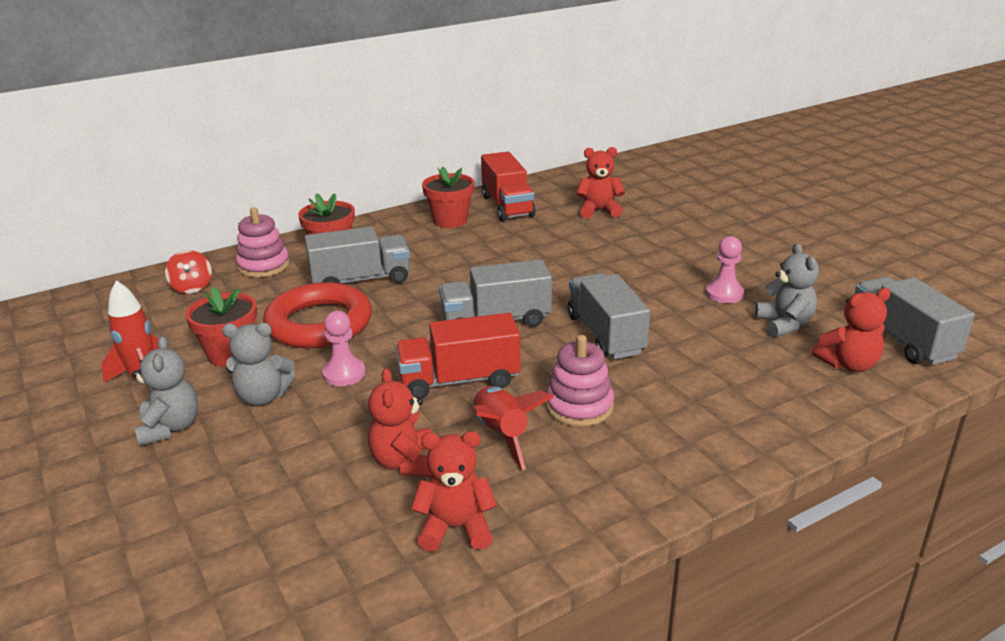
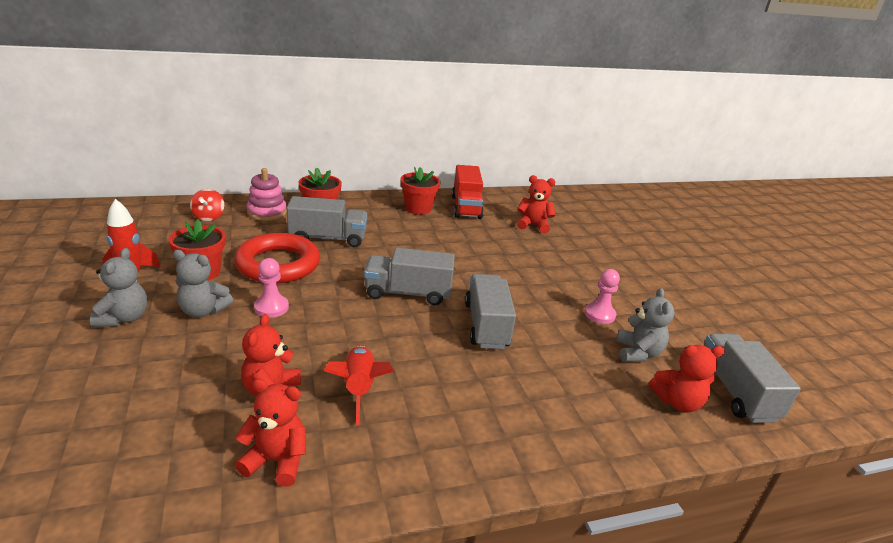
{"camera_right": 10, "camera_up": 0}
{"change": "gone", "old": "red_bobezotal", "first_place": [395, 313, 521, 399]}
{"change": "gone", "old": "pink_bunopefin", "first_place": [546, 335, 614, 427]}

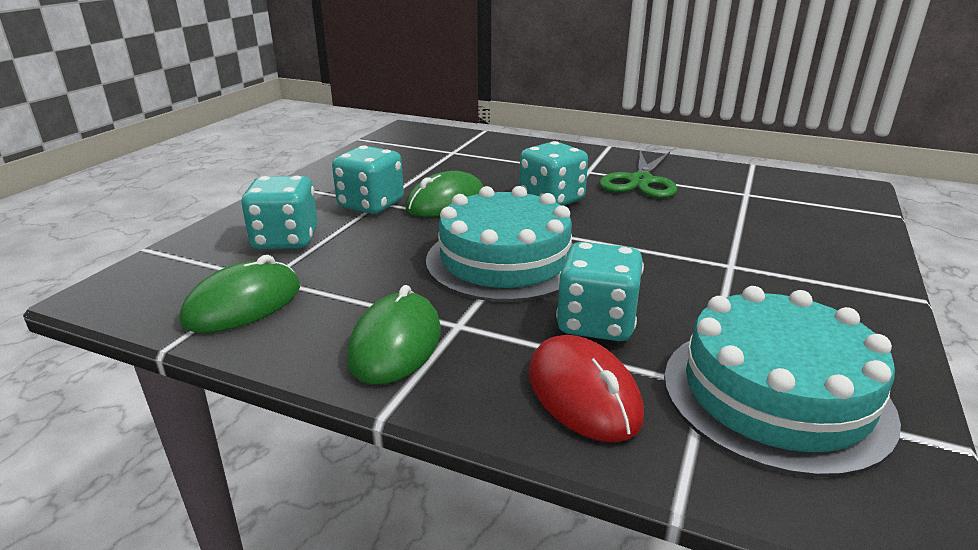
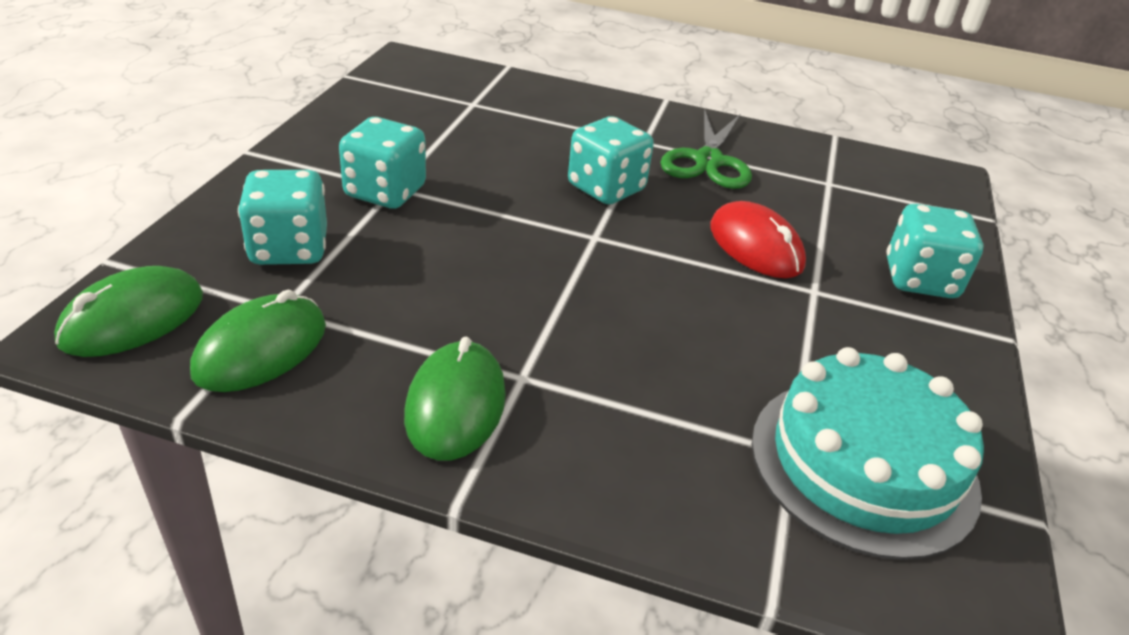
{"camera_right": -10, "camera_up": 10}
{"change": "shifted", "old": "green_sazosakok", "first_place": [405, 171, 483, 217], "second_place": [54, 266, 203, 357]}
{"change": "gone", "old": "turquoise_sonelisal", "first_place": [426, 186, 573, 302]}
{"change": "shifted", "old": "red_sazosakok", "first_place": [529, 335, 644, 442], "second_place": [710, 201, 806, 278]}
{"change": "shifted", "old": "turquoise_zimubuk", "first_place": [556, 242, 644, 341], "second_place": [887, 204, 984, 298]}

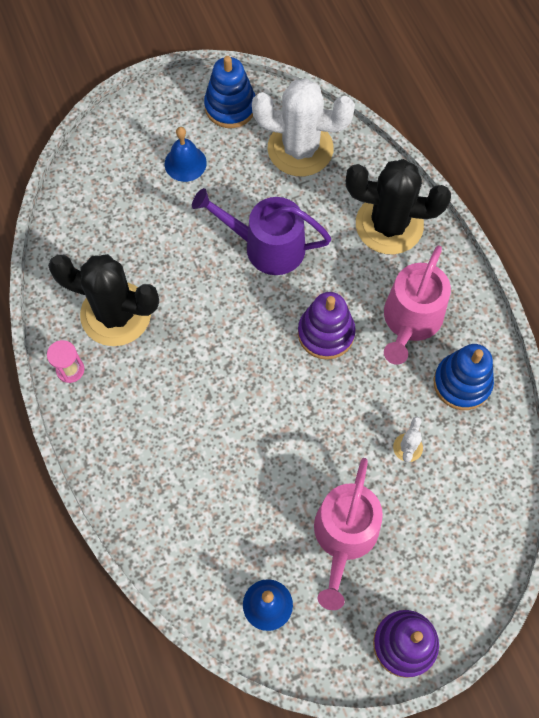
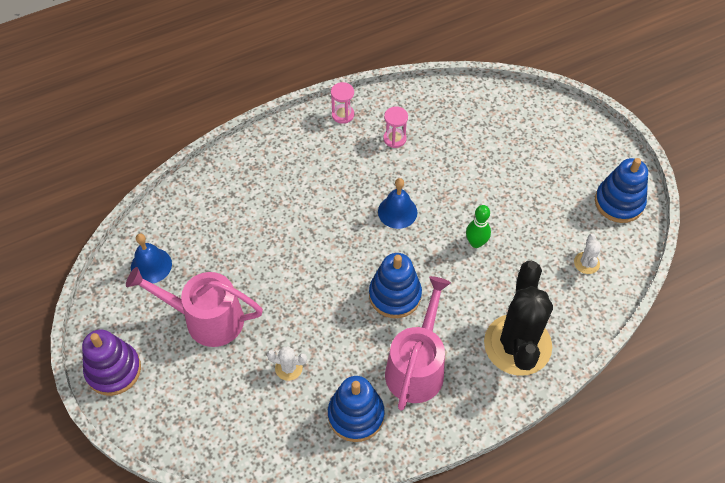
{"camera_right": 85, "camera_up": -10}
{"change": "swapped", "old": "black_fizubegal", "new": "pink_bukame", "first_place": [48, 254, 159, 346], "second_place": [383, 106, 408, 148]}
{"change": "shifted", "old": "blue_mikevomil", "first_place": [165, 127, 207, 182], "second_place": [378, 178, 417, 229]}
{"change": "swapped", "old": "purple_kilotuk", "new": "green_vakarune", "first_place": [192, 188, 331, 275], "second_place": [466, 205, 491, 248]}
{"change": "scaled", "old": "white_fizubegal", "first_place": [252, 78, 355, 177], "second_place": [574, 234, 602, 274], "factor": 0.4}
{"change": "repainted", "old": "purple_bunopefin", "new": "blue_bunopefin", "first_place": [298, 292, 356, 360], "second_place": [369, 253, 422, 318]}
{"change": "rotated", "old": "pink_kilotuk", "first_place": [384, 245, 451, 365], "second_place": [385, 276, 451, 411], "degrees": 90}

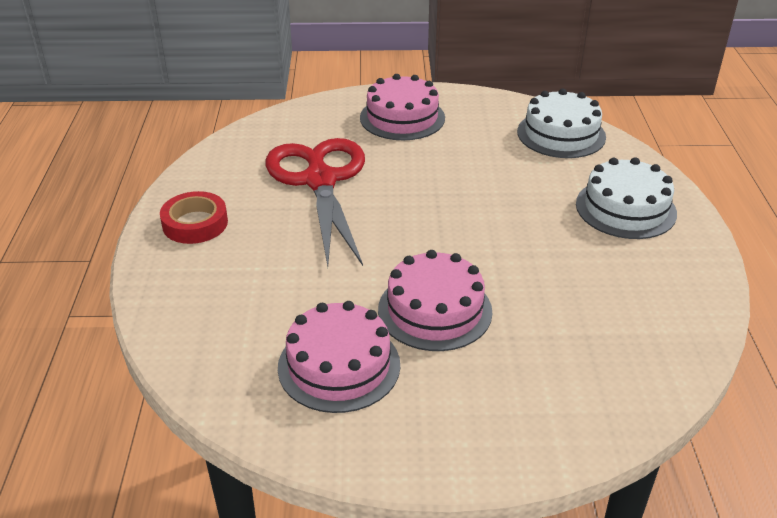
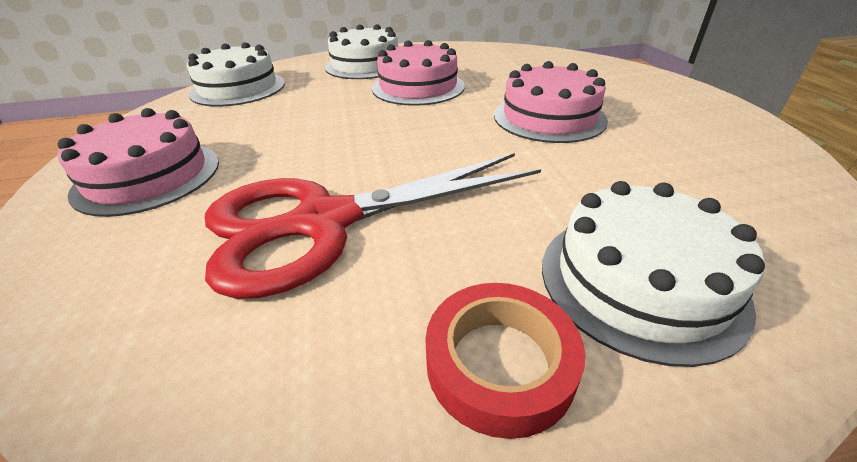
{"camera_right": -100, "camera_up": 0}
{"change": "shifted", "old": "pink_sonelisal", "first_place": [278, 301, 400, 413], "second_place": [372, 40, 465, 106]}
{"change": "new", "new": "white_sonelisal", "second_place": [542, 181, 765, 367]}

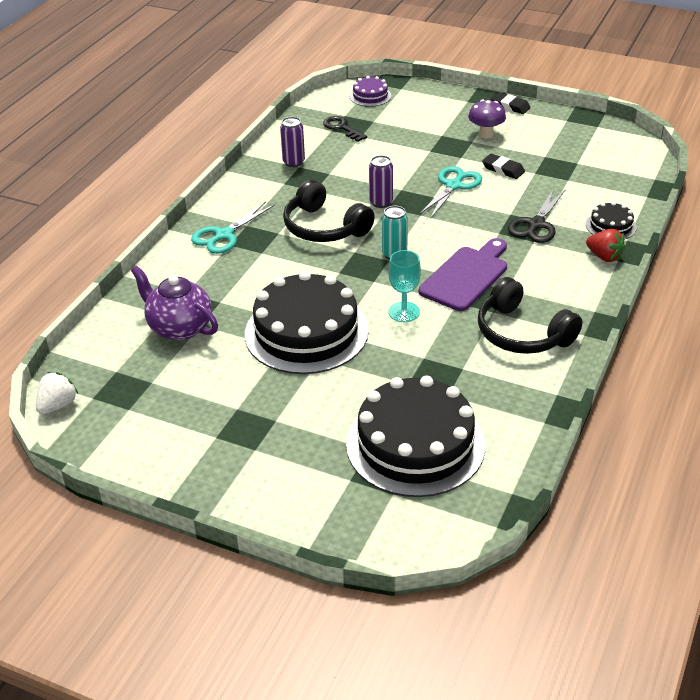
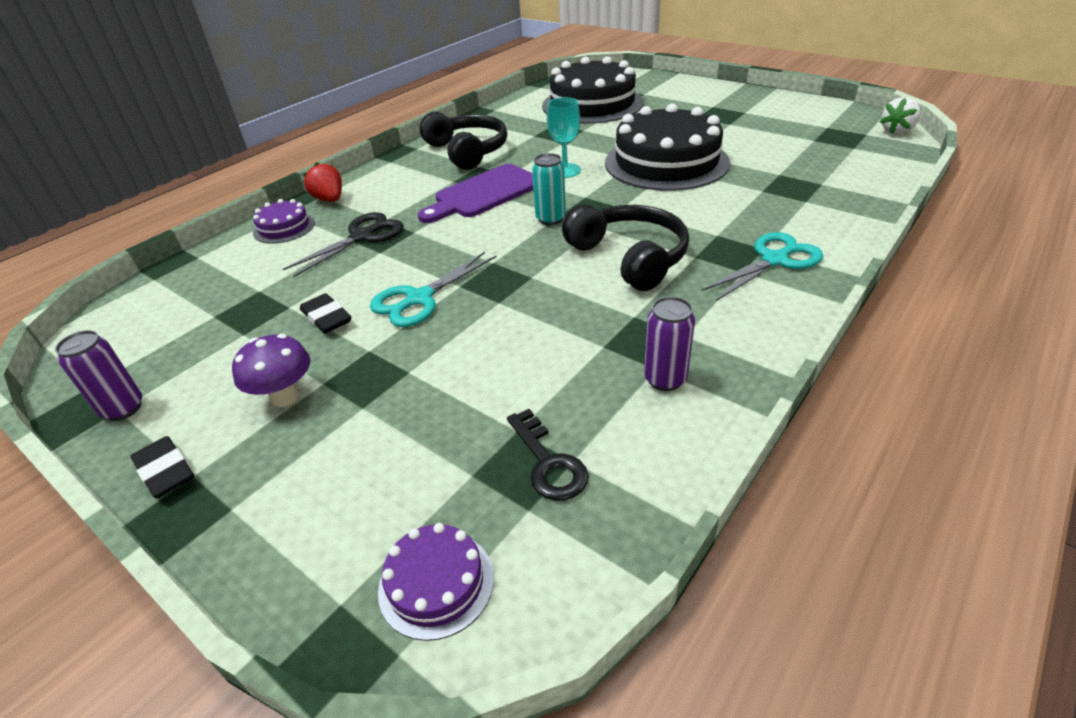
{"camera_right": -165, "camera_up": 0}
{"change": "gone", "old": "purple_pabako", "first_place": [131, 266, 218, 341]}
{"change": "shifted", "old": "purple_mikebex", "first_place": [369, 155, 393, 208], "second_place": [55, 330, 142, 421]}
{"change": "repainted", "old": "black_sonelisal", "new": "purple_sonelisal", "first_place": [586, 202, 637, 240], "second_place": [253, 199, 315, 244]}

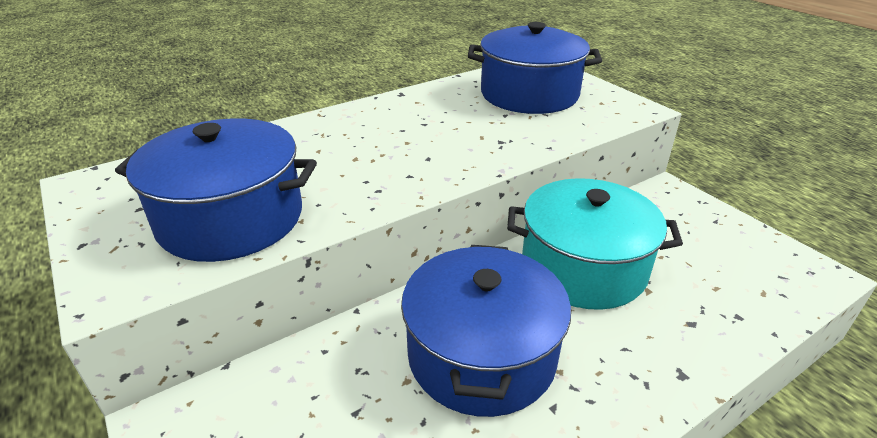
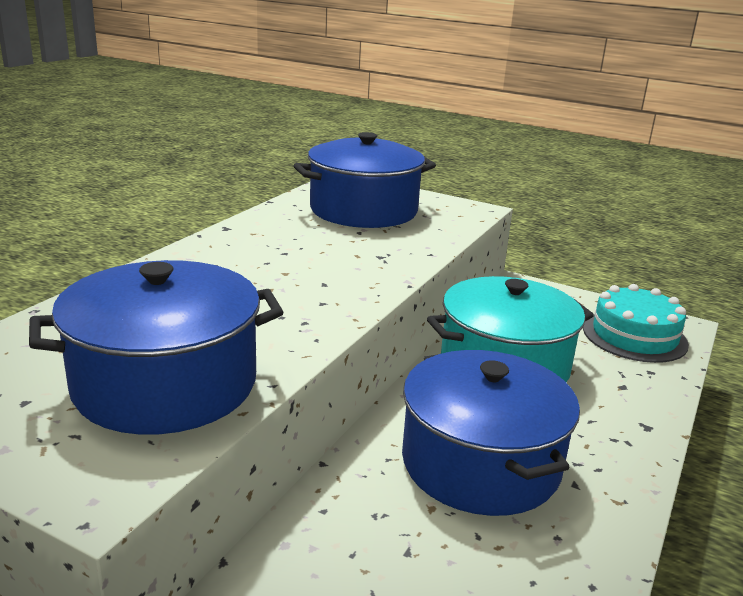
{"camera_right": -30, "camera_up": -10}
{"change": "new", "new": "turquoise_sonelisal", "second_place": [583, 284, 689, 363]}

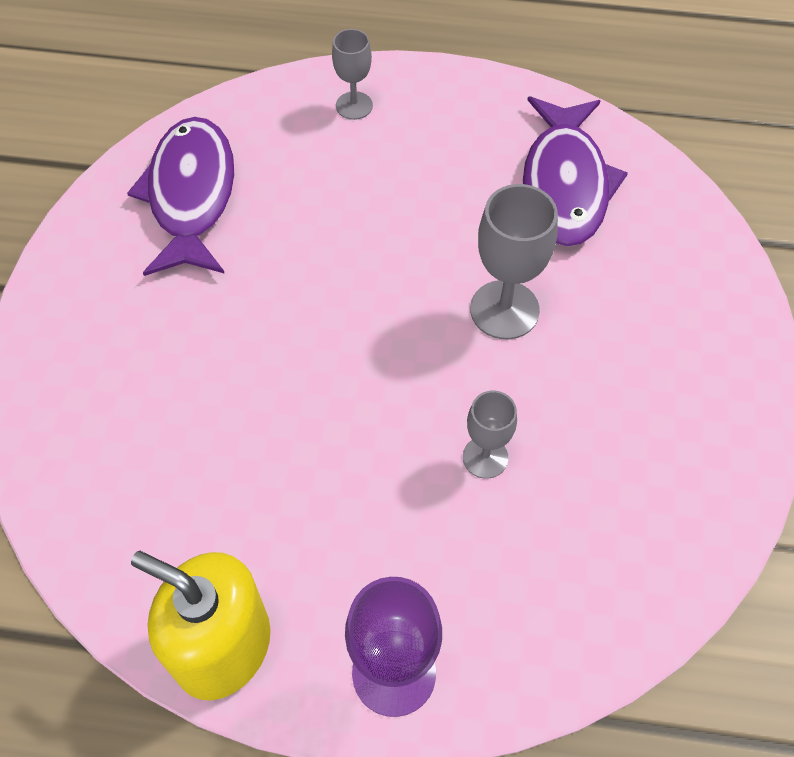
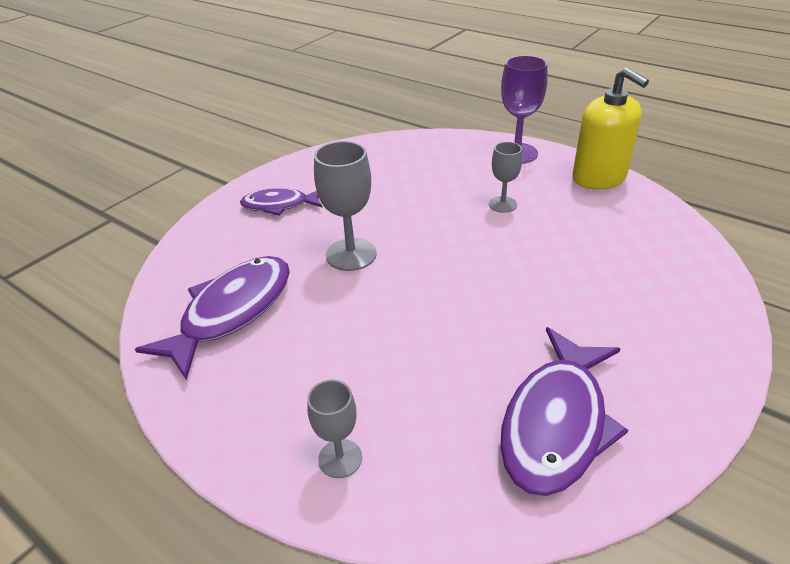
{"camera_right": -150, "camera_up": -20}
{"change": "shifted", "old": "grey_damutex", "first_place": [463, 391, 517, 479], "second_place": [489, 142, 522, 213]}
{"change": "new", "new": "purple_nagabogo", "second_place": [240, 188, 323, 216]}

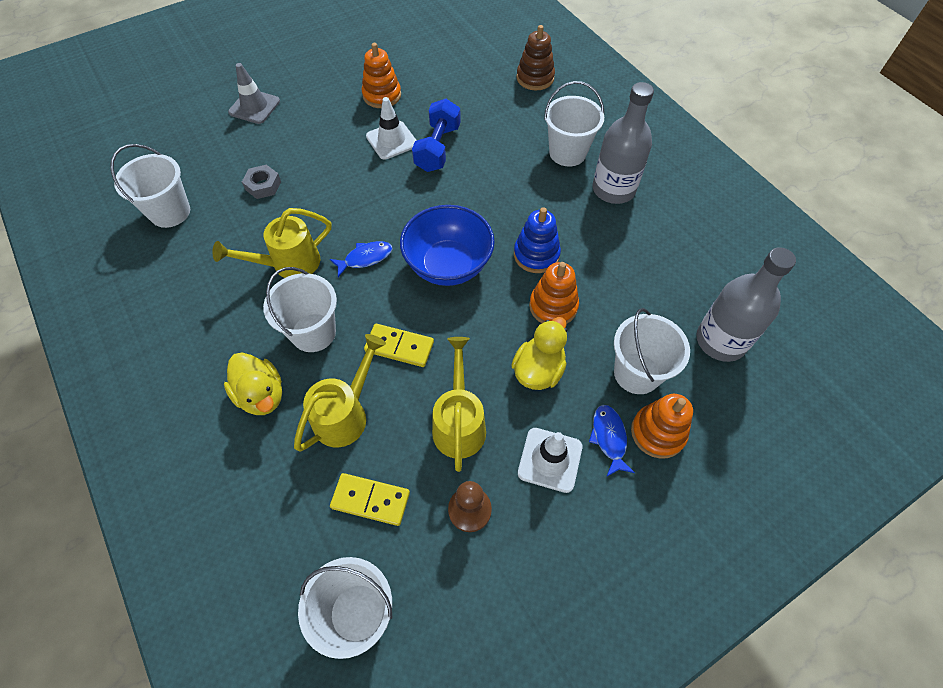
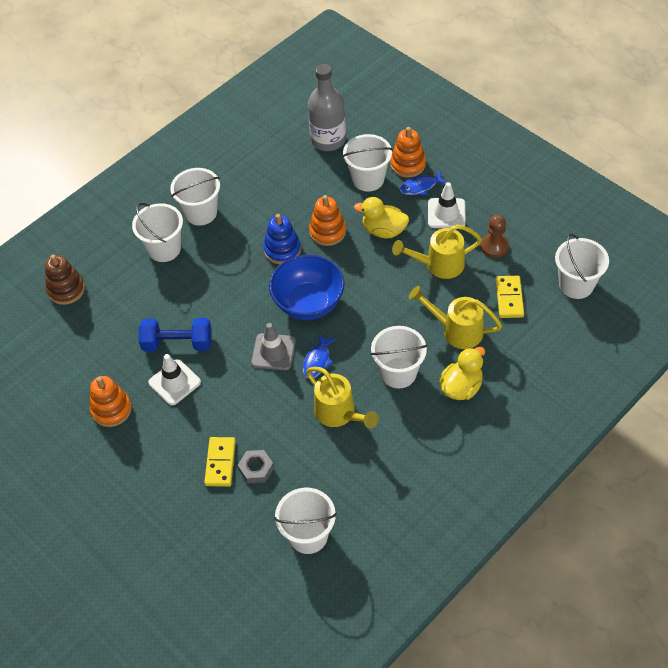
{"camera_right": -100, "camera_up": -5}
{"change": "shifted", "old": "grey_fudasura", "first_place": [228, 63, 280, 124], "second_place": [251, 323, 296, 370]}
{"change": "rotated", "old": "blue_nagabogo", "first_place": [330, 241, 392, 277], "second_place": [303, 334, 337, 379], "degrees": -120}
{"change": "shifted", "old": "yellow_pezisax", "first_place": [364, 324, 434, 367], "second_place": [204, 437, 236, 487]}
{"change": "swapped", "old": "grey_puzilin", "new": "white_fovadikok", "first_place": [593, 82, 654, 204], "second_place": [170, 168, 220, 226]}

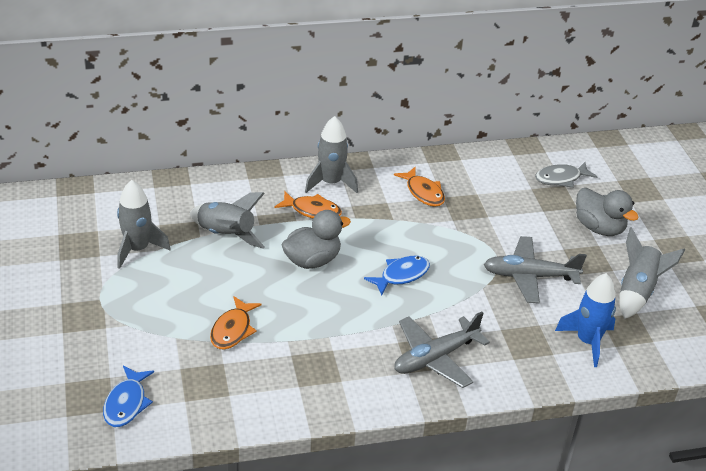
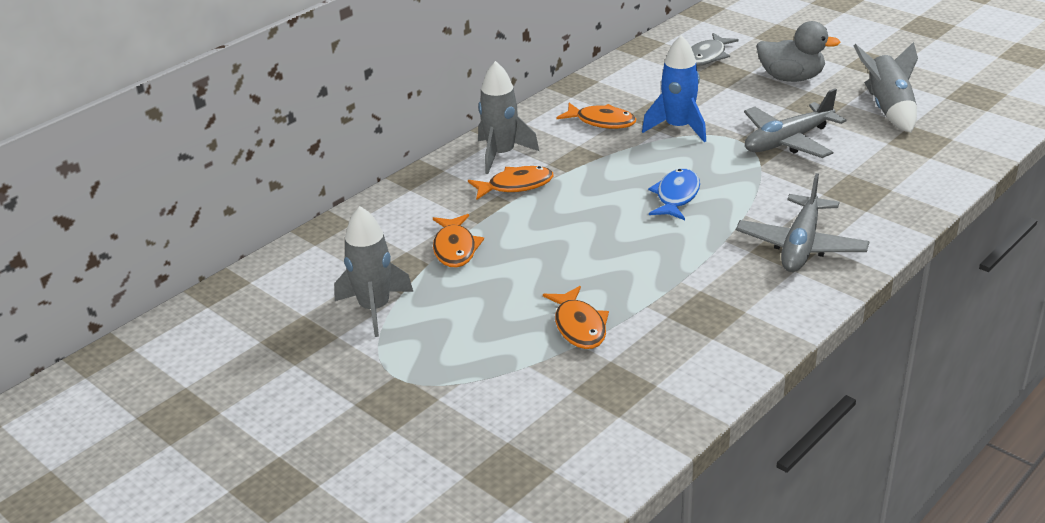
{"camera_right": -30, "camera_up": -5}
{"change": "gone", "old": "blue_nagabogo", "first_place": [103, 366, 154, 427]}
{"change": "swapped", "old": "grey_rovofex", "new": "orange_nagabogo", "first_place": [190, 192, 265, 249], "second_place": [433, 214, 484, 267]}
{"change": "gone", "old": "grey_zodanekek", "first_place": [281, 210, 351, 269]}
{"change": "shifted", "old": "blue_rovofex", "first_place": [555, 273, 616, 367], "second_place": [642, 35, 706, 142]}

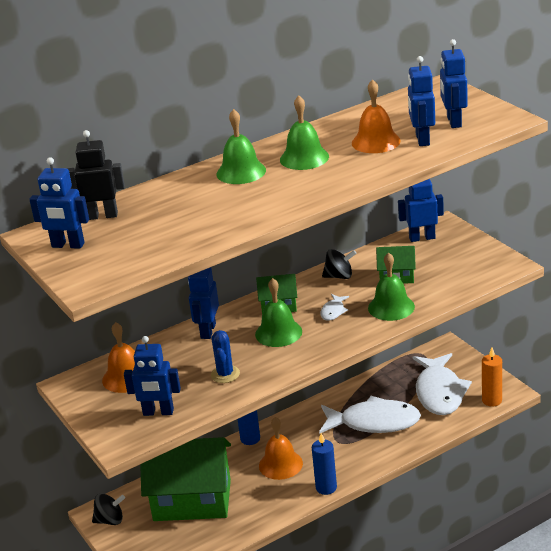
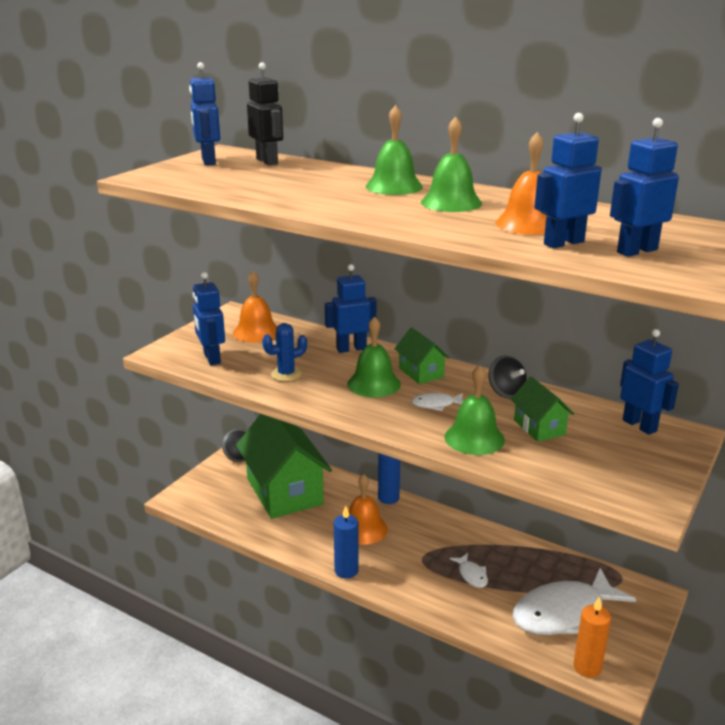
{"camera_right": 60, "camera_up": -5}
{"change": "scaled", "old": "white_nagabogo", "first_place": [319, 396, 421, 434], "second_place": [450, 553, 488, 588], "factor": 0.42}

